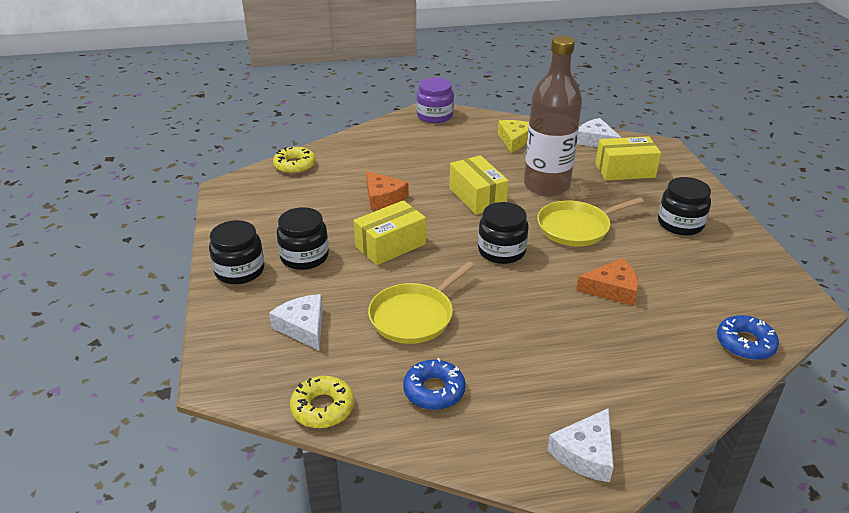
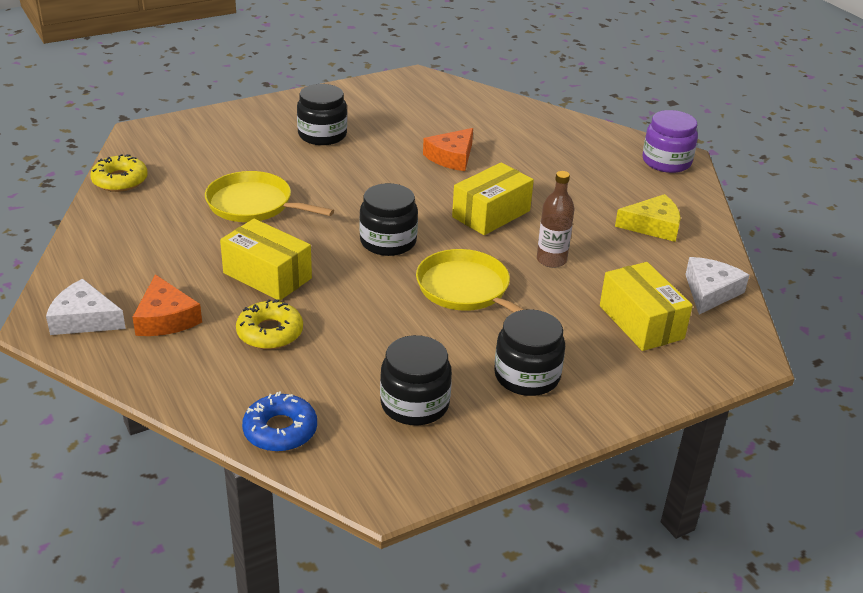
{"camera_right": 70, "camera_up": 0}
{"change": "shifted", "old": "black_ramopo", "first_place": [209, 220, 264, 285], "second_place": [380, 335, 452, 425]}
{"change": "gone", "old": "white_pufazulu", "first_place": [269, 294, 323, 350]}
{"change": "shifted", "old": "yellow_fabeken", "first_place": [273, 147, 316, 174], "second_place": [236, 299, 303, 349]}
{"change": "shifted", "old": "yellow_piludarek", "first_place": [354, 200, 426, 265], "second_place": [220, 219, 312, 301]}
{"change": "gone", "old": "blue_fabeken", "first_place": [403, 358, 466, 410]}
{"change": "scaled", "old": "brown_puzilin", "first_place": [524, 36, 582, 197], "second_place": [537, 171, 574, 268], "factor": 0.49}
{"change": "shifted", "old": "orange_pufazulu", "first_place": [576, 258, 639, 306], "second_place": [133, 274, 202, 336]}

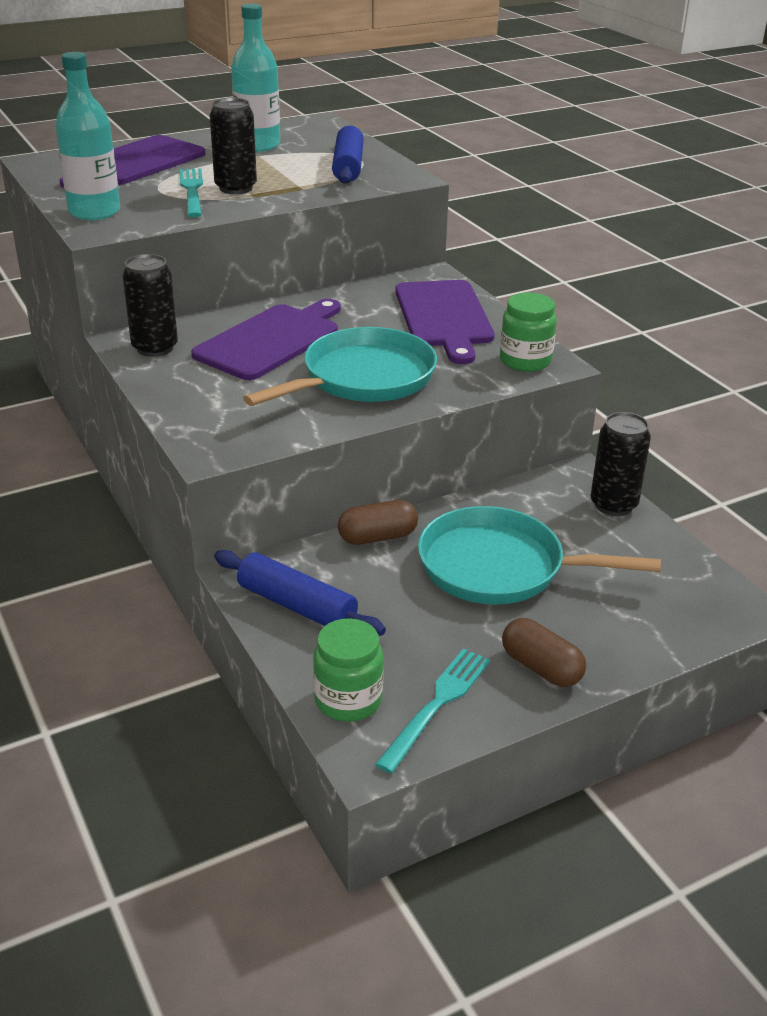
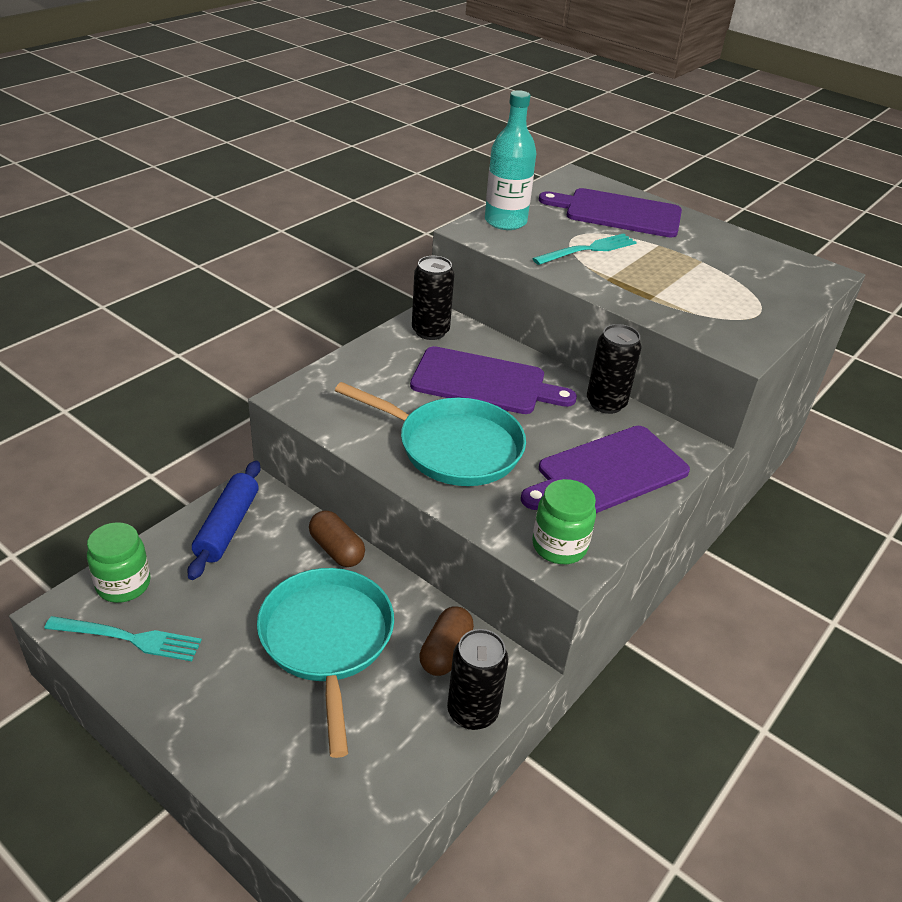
{"camera_right": 65, "camera_up": 5}
{"change": "shifted", "old": "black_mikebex", "first_place": [210, 98, 257, 194], "second_place": [587, 324, 641, 414]}
{"change": "gone", "old": "turquoise_puzilin", "first_place": [231, 4, 280, 152]}
{"change": "gone", "old": "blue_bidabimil", "first_place": [332, 126, 364, 184]}
{"change": "shifted", "old": "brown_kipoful", "first_place": [502, 618, 586, 687], "second_place": [419, 607, 474, 676]}

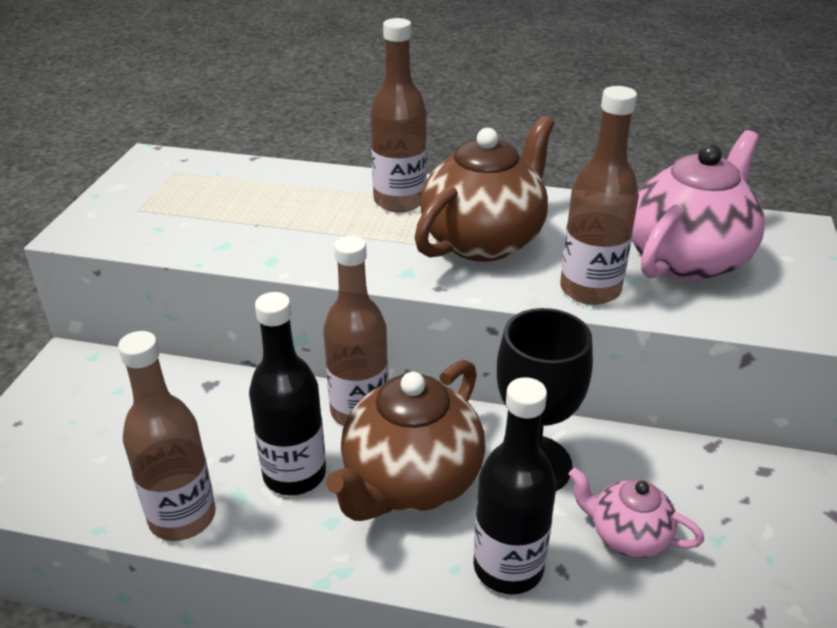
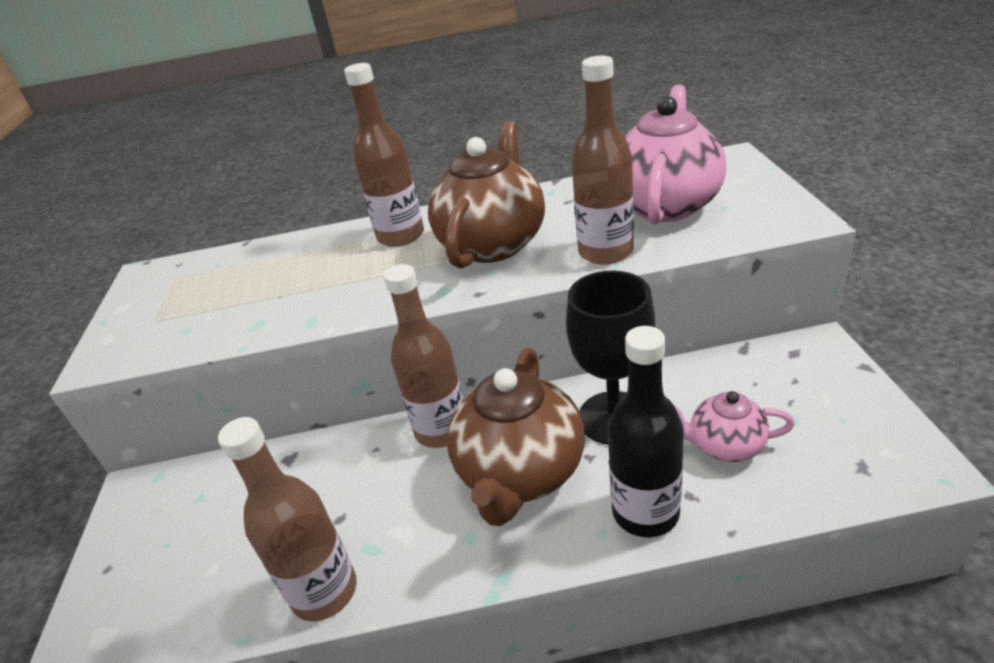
{"camera_right": -15, "camera_up": 0}
{"change": "gone", "old": "black_puzilin", "first_place": [249, 292, 326, 495]}

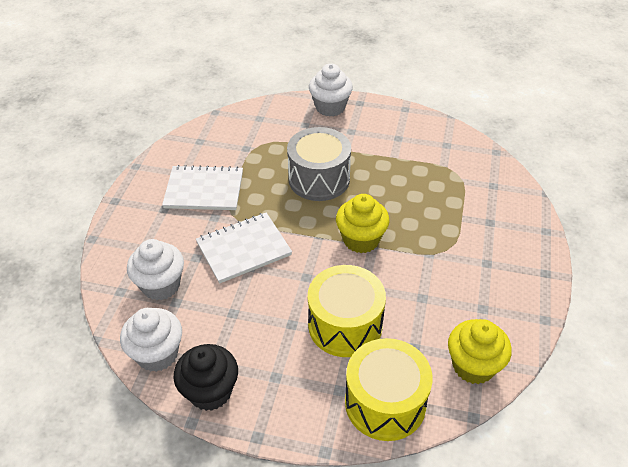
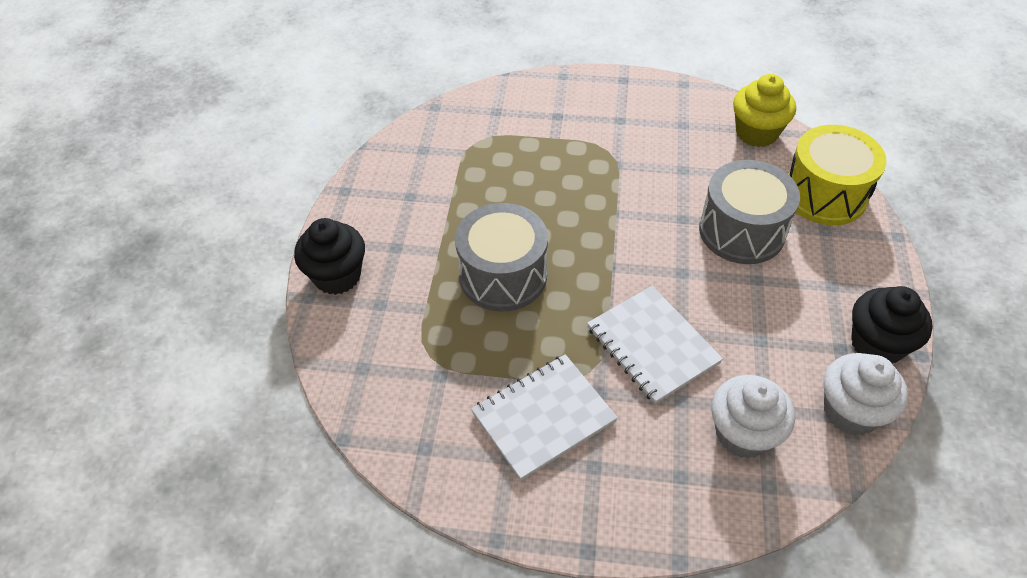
{"camera_right": -95, "camera_up": 5}
{"change": "rotated", "old": "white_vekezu", "first_place": [162, 165, 243, 210], "second_place": [471, 354, 618, 481], "degrees": 60}
{"change": "repainted", "old": "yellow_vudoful", "new": "grey_vudoful", "first_place": [308, 265, 386, 357], "second_place": [699, 160, 800, 264]}
{"change": "repainted", "old": "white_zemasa", "new": "black_zemasa", "first_place": [309, 63, 353, 117], "second_place": [294, 218, 365, 295]}
{"change": "gone", "old": "yellow_zemasa", "first_place": [336, 194, 389, 253]}

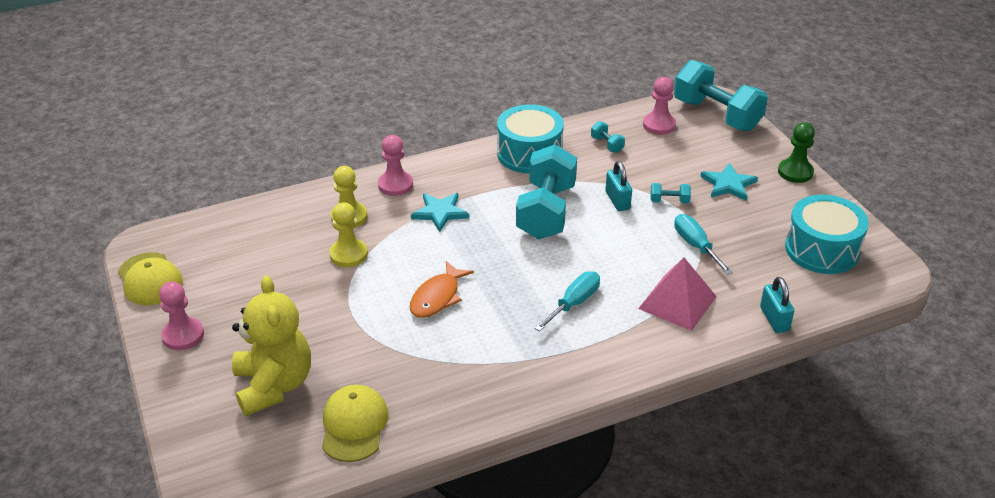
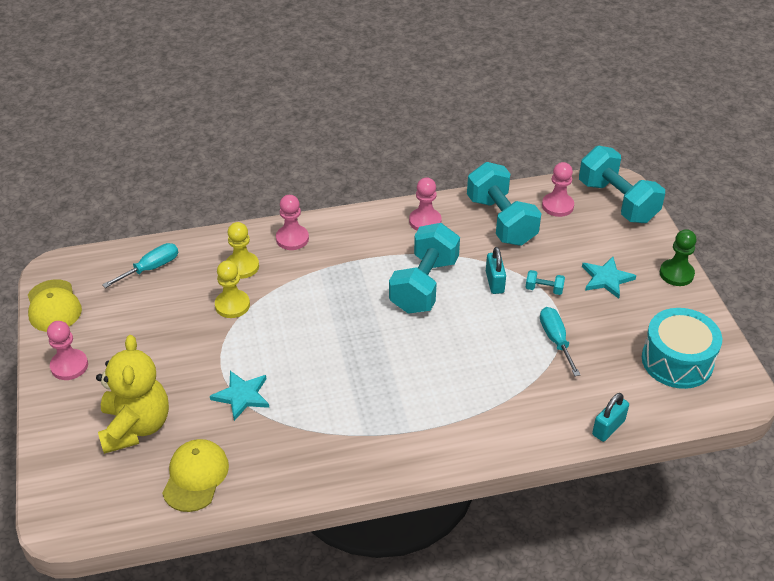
{"camera_right": 10, "camera_up": 5}
{"change": "gone", "old": "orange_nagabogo", "first_place": [410, 261, 474, 318]}
{"change": "shifted", "old": "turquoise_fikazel", "first_place": [411, 193, 469, 232], "second_place": [210, 371, 269, 421]}
{"change": "swapped", "old": "turquoise_vudoful", "new": "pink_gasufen", "first_place": [497, 104, 564, 173], "second_place": [409, 177, 442, 231]}
{"change": "shifted", "old": "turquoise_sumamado", "first_place": [534, 271, 600, 331], "second_place": [102, 243, 178, 288]}
{"change": "scaled", "old": "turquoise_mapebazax", "first_place": [591, 121, 625, 153], "second_place": [467, 162, 542, 246], "factor": 2.49}
{"change": "gone", "old": "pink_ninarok", "first_place": [638, 257, 717, 331]}
{"change": "rotated", "old": "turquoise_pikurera", "first_place": [760, 277, 794, 333], "second_place": [592, 393, 629, 442], "degrees": 45}

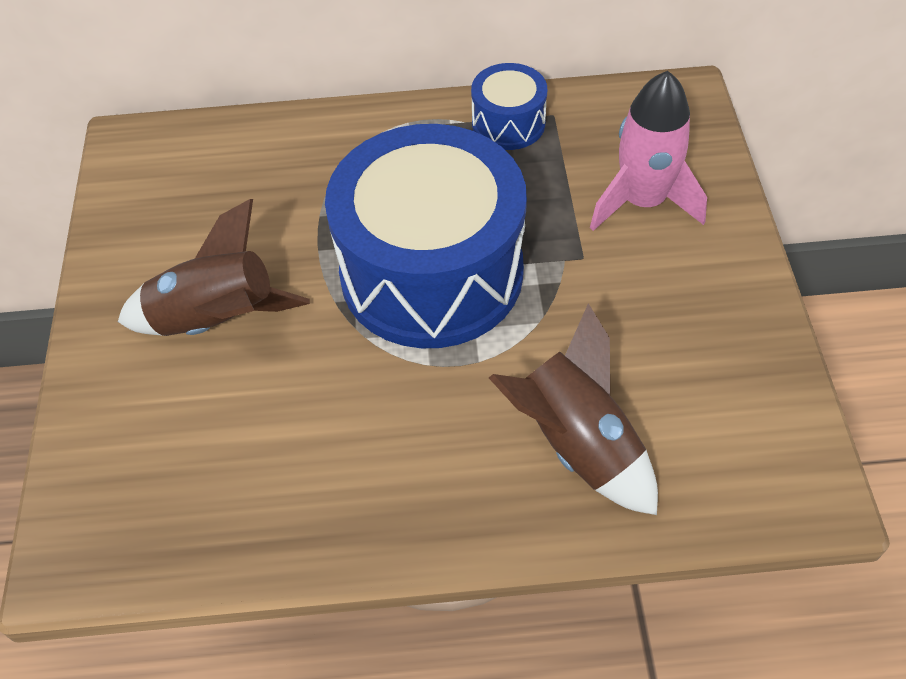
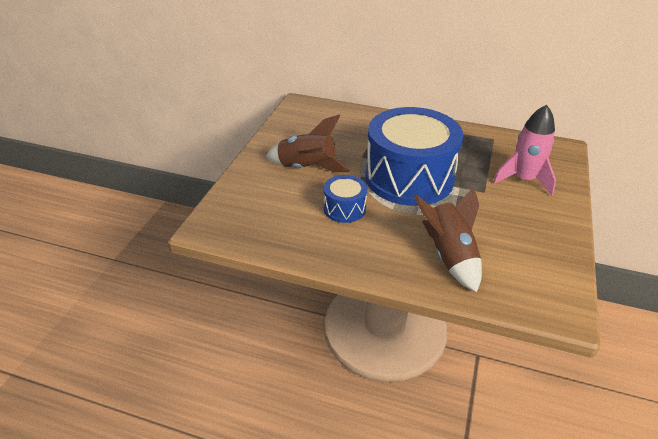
{"camera_right": 20, "camera_up": -15}
{"change": "shifted", "old": "blue_vudoful", "first_place": [471, 63, 547, 150], "second_place": [324, 175, 367, 223]}

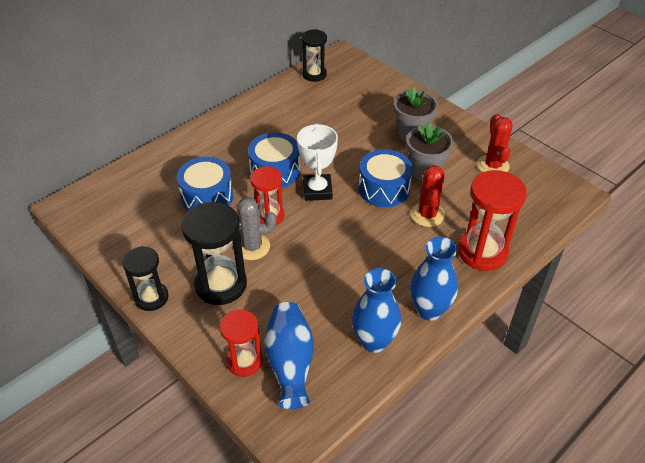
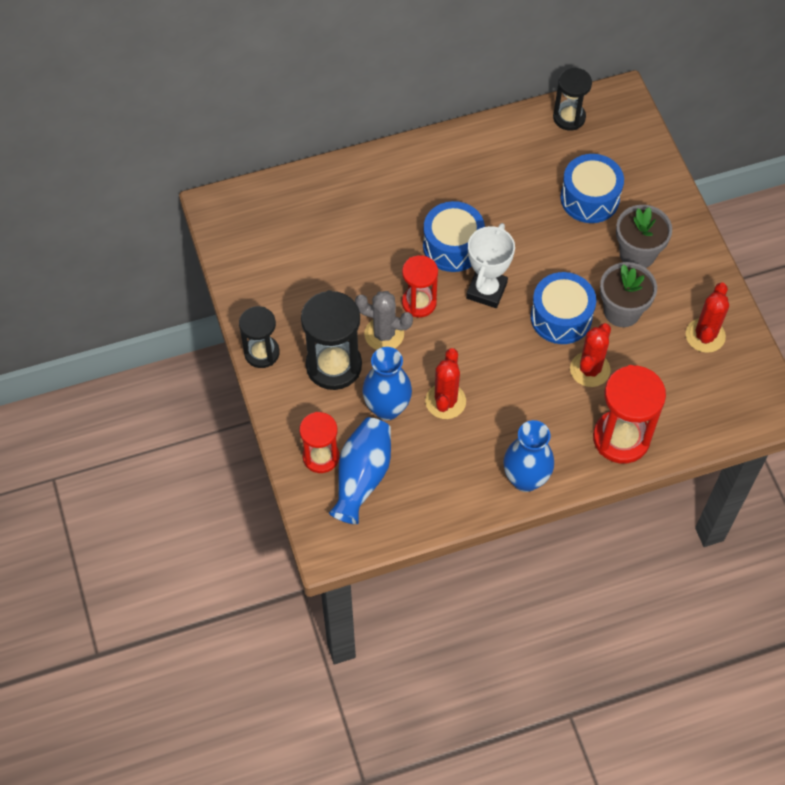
{"camera_right": 25, "camera_up": 15}
{"change": "shifted", "old": "blue_vudoful", "first_place": [177, 157, 233, 211], "second_place": [560, 154, 624, 223]}
{"change": "shifted", "old": "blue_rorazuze", "first_place": [352, 268, 401, 353], "second_place": [362, 347, 412, 420]}
{"change": "new", "new": "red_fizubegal", "second_place": [425, 348, 466, 419]}

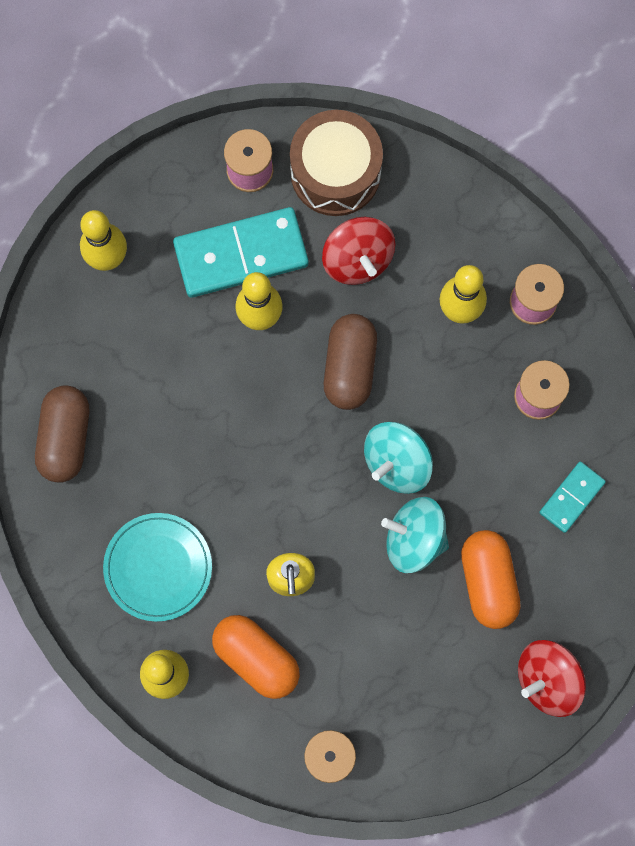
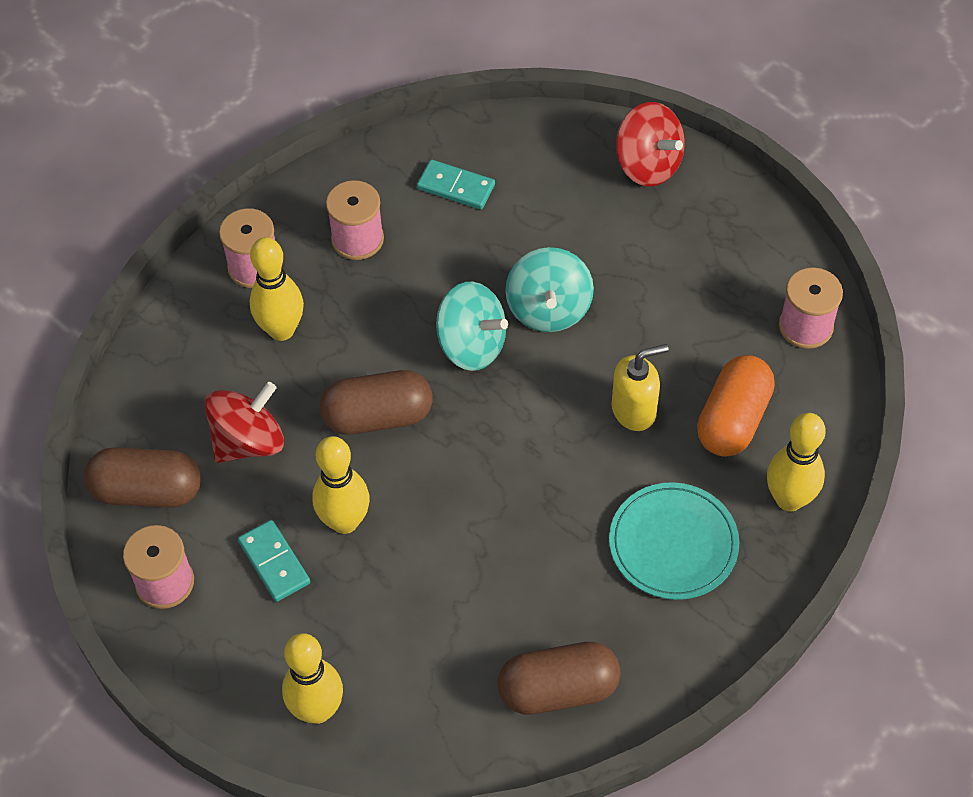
{"camera_right": -105, "camera_up": -20}
{"change": "scaled", "old": "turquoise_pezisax", "first_place": [173, 207, 309, 298], "second_place": [238, 520, 310, 602], "factor": 0.52}
{"change": "swapped", "old": "brown_vudoful", "new": "brown_kipoful", "first_place": [290, 110, 383, 216], "second_place": [84, 447, 201, 508]}
{"change": "gone", "old": "orange_kipoful", "first_place": [461, 530, 521, 629]}

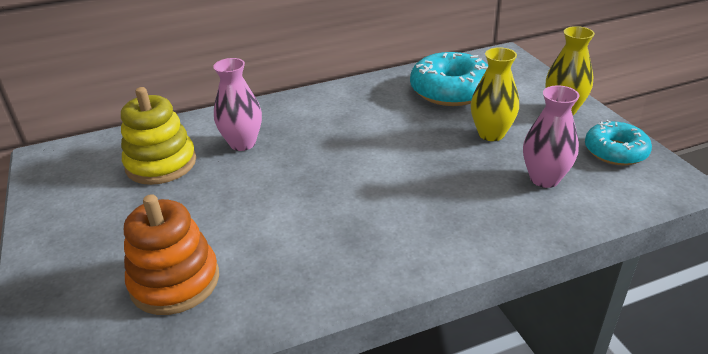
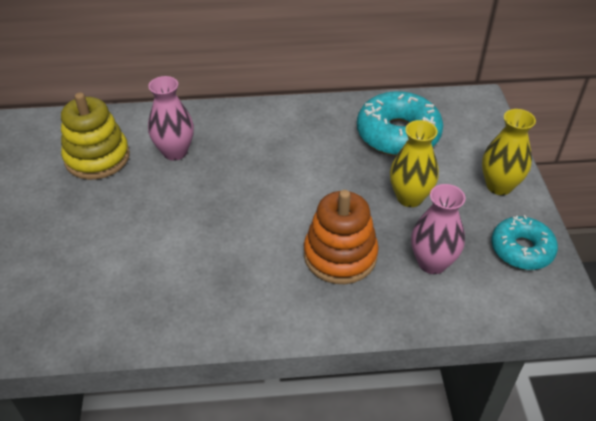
{"camera_right": 15, "camera_up": 10}
{"change": "shifted", "old": "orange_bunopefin", "first_place": [124, 194, 219, 315], "second_place": [304, 190, 379, 284]}

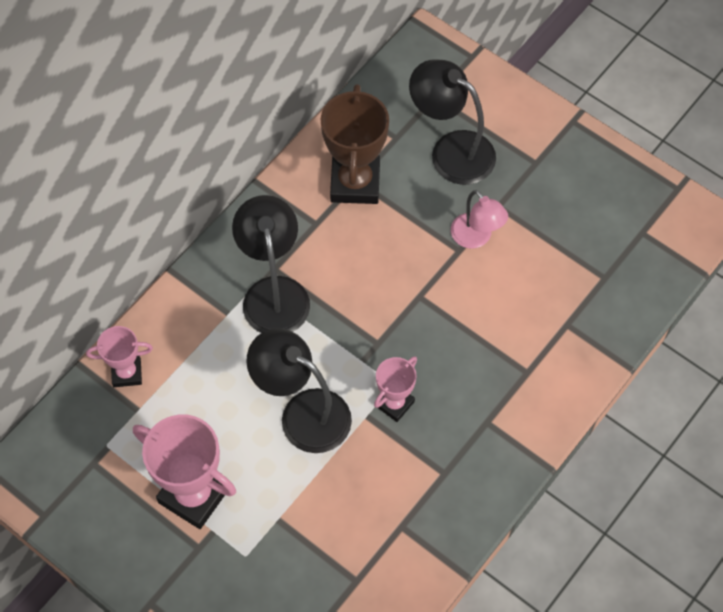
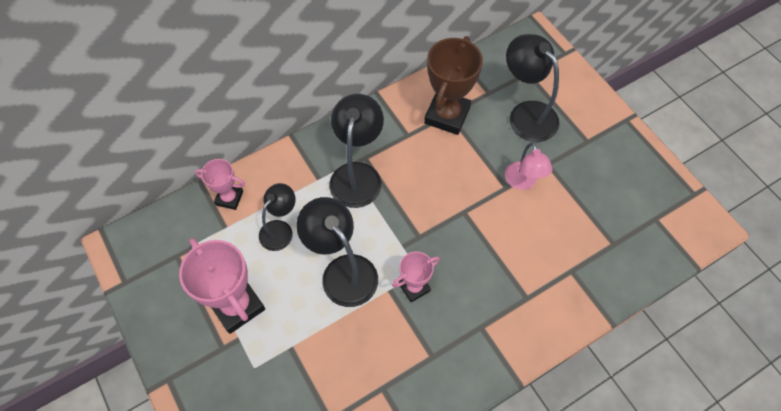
{"camera_right": 20, "camera_up": 0}
{"change": "new", "new": "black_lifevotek", "second_place": [259, 183, 296, 251]}

